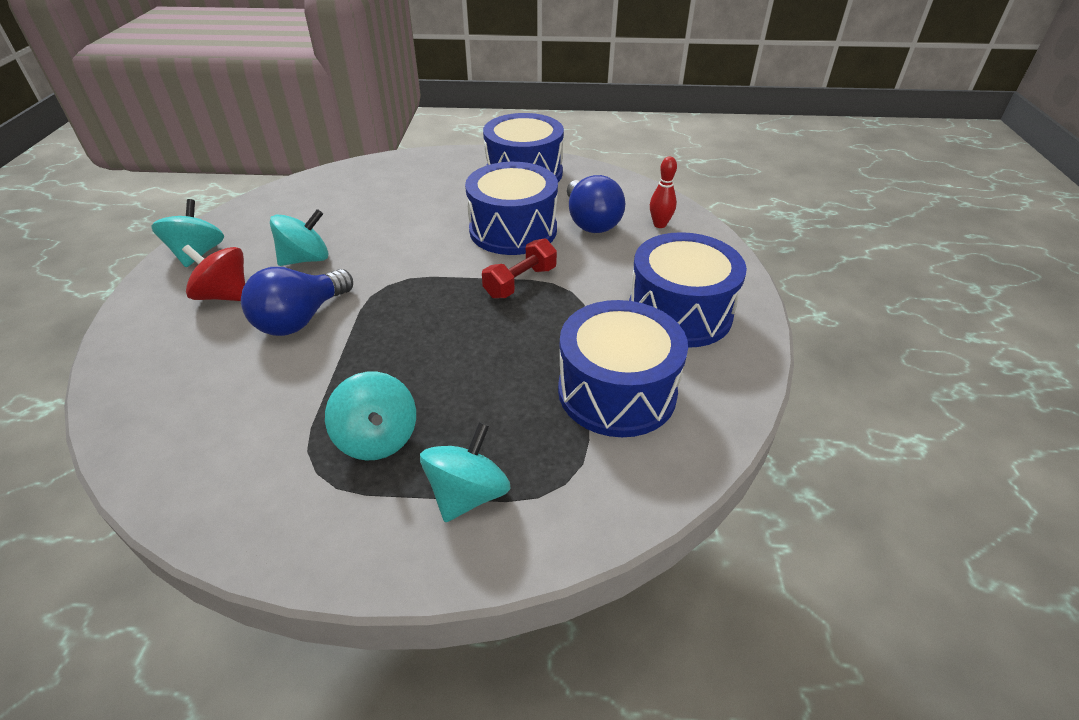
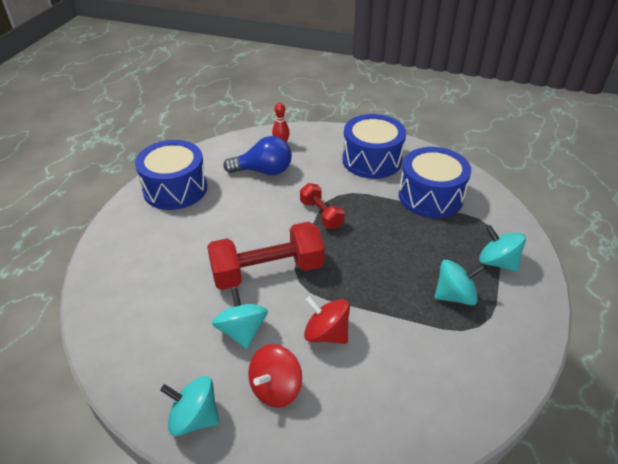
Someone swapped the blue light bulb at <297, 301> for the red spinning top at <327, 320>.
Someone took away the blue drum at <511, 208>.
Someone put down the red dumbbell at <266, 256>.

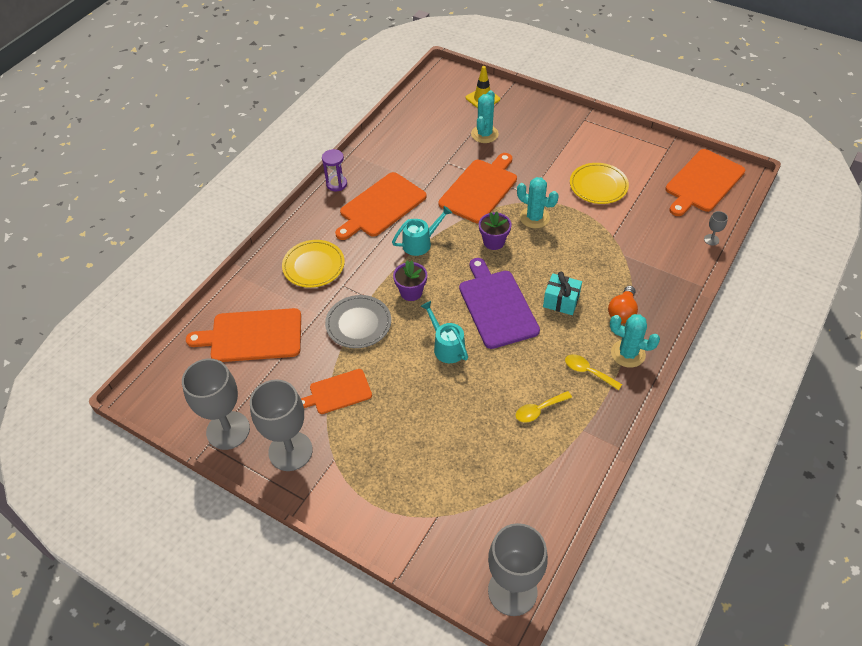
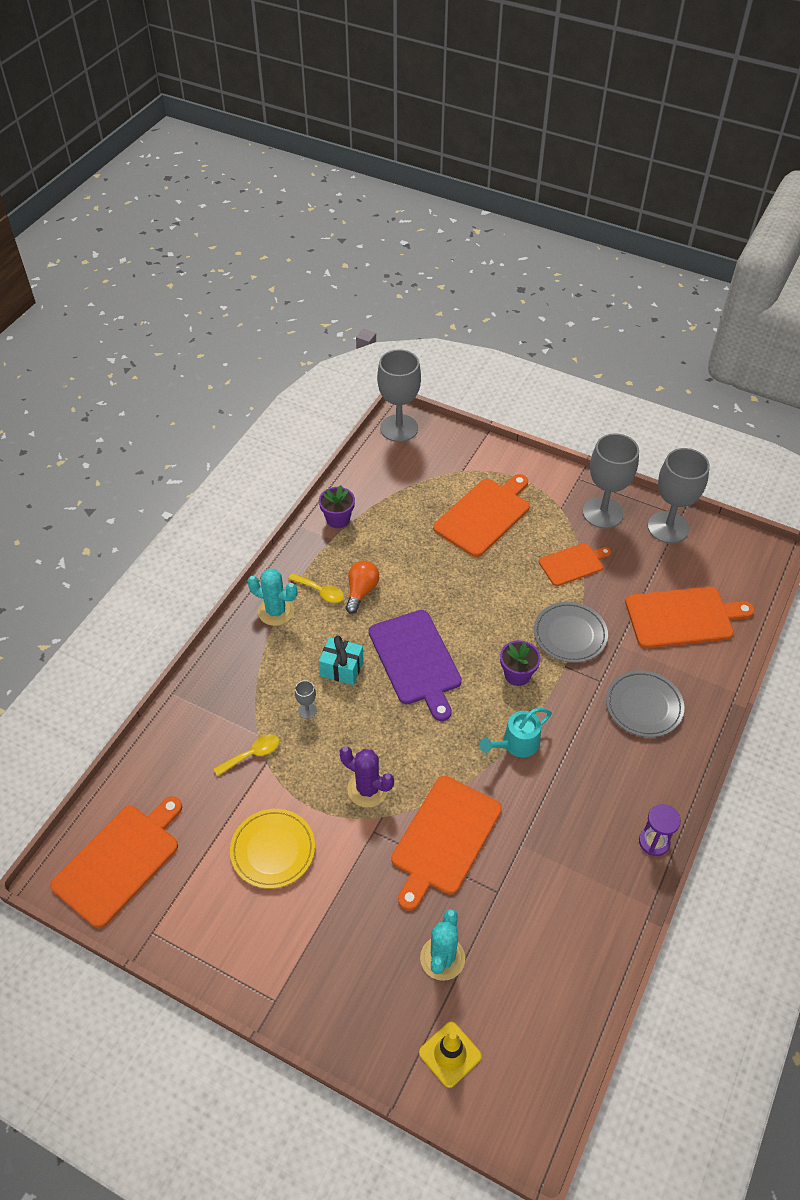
Someone repainted the yellow plate at <313, 264>, which became the grey plate at <645, 703>.
Someone carried the orange cutting board from <381, 206> to <481, 515>.
Someone took away the turquoise watering can at <444, 332>.
Someone carried the purple flower pot from <495, 231> to <337, 506>.
Someone carried the yellow spoon from <544, 407> to <246, 755>.
Someone repainted the turquoise cactus at <538, 202>, which became the purple cactus at <367, 777>.
Someone carried the orange light bulb from <623, 305> to <362, 587>.
Someone carried the grey goblet from <716, 228> to <306, 699>.

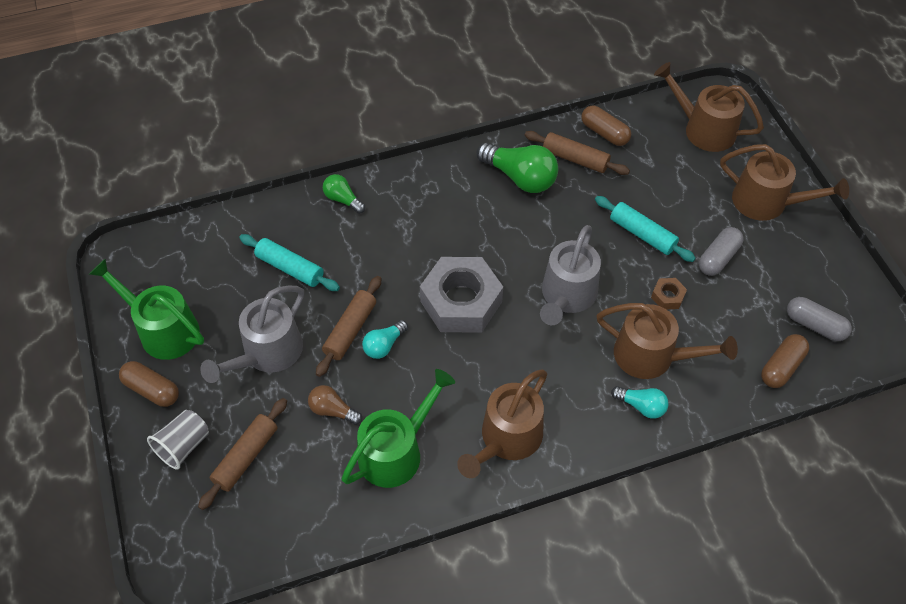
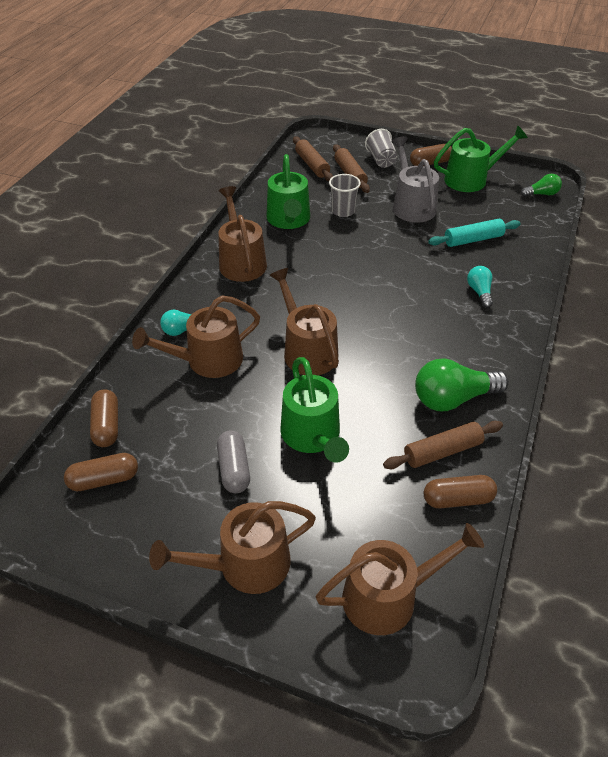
Someone swapped the brown light bulb at <335, 405> for the grey cup at <345, 195>.
Someone carried the brown rolling pin from <348, 326> to <313, 159>.
Someone carried the green light bulb from <344, 194> to <541, 185>.
Someone carried the turquoise light bulb from <385, 339> to <480, 287>.
Someone took away the grey nut at <461, 294>.
Someone repainted the grey watering can at <570, 275>, which became the brown watering can at <304, 321>.
Someone swapped the turquoise rolling pin at <645, 229> for the green watering can at <314, 410>.
Someone took away the brown nut at <669, 293>.
Someone repainted the grey capsule at <819, 319>, which became the brown capsule at <101, 472>.

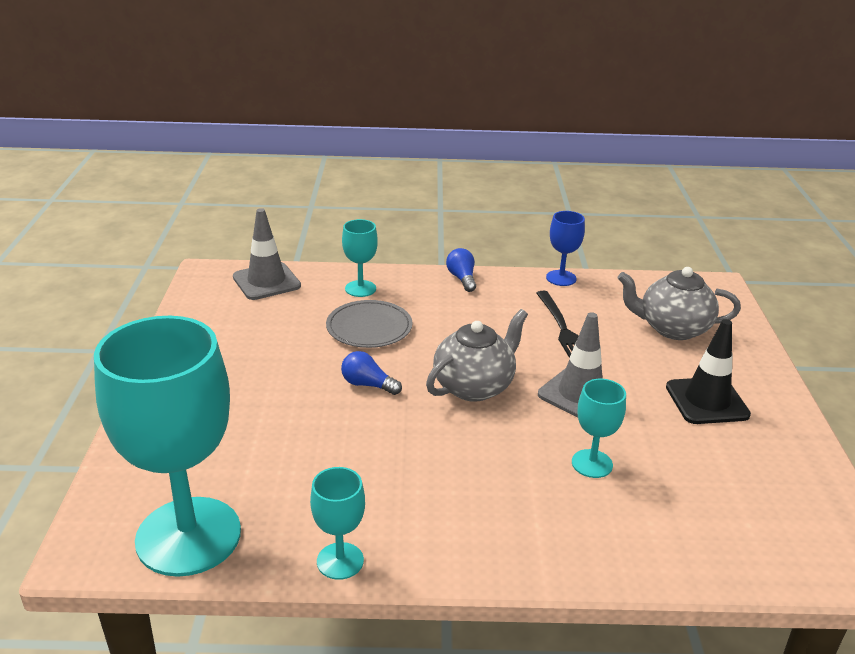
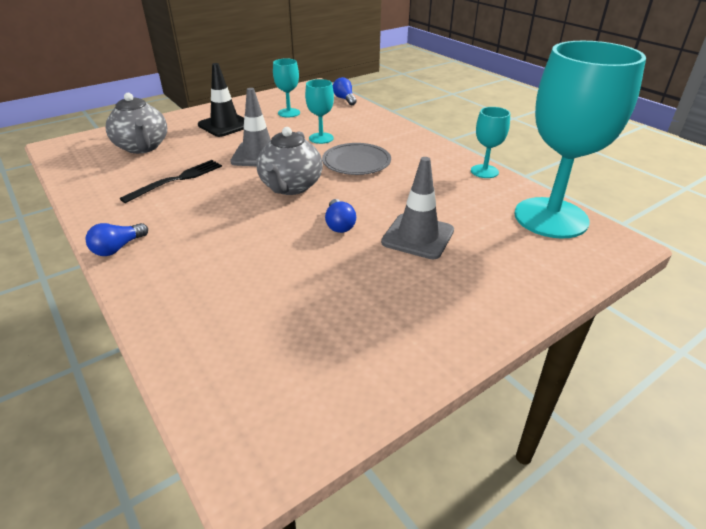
Someone carried the grey traffic cone from <267, 254> to <417, 208>.
Someone carried the grey plate from <369, 324> to <356, 159>.
Someone carried the turquoise goblet from <360, 258> to <286, 87>.
Someone rotated the grey teapot at <477, 355> by 90 degrees counterclockwise.
Someone took away the blue goblet at <565, 248>.
Someone put down the blue light bulb at <345, 91>.

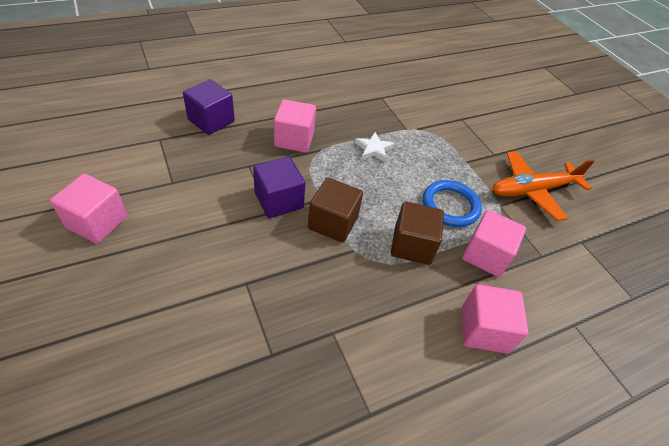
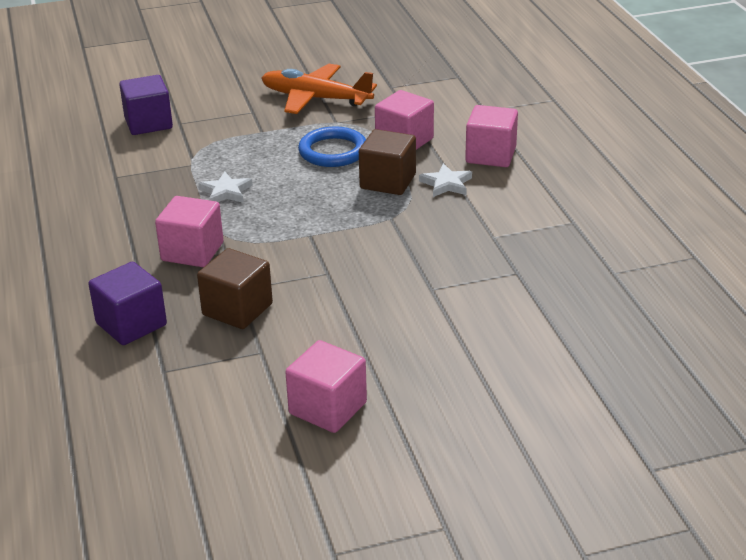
Someone carried the purple cube from <279, 187> to <146, 105>.
Someone carried the brown cube from <335, 210> to <235, 288>.
Someone rotated the orange plane at <543, 186> by 120 degrees clockwise.
Someone put down the white star at <445, 180>.

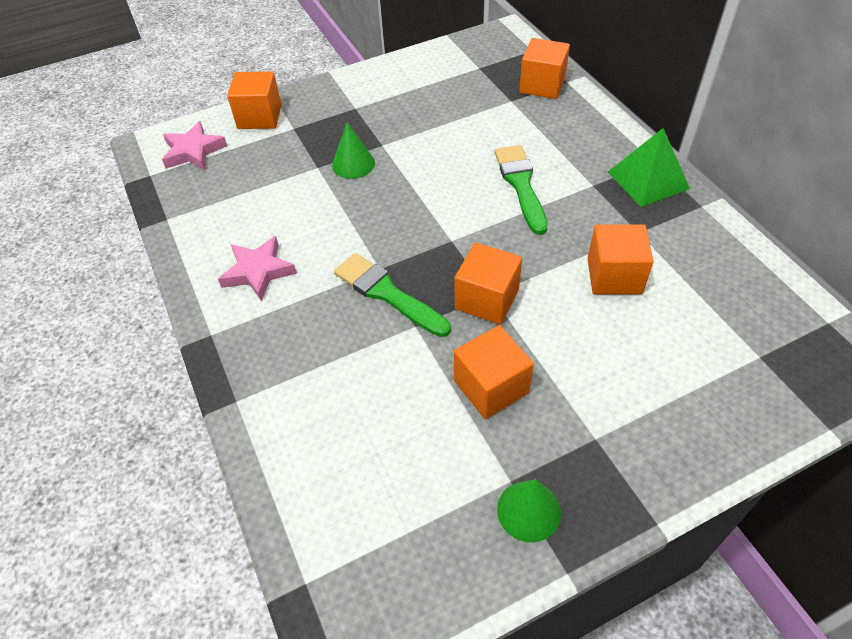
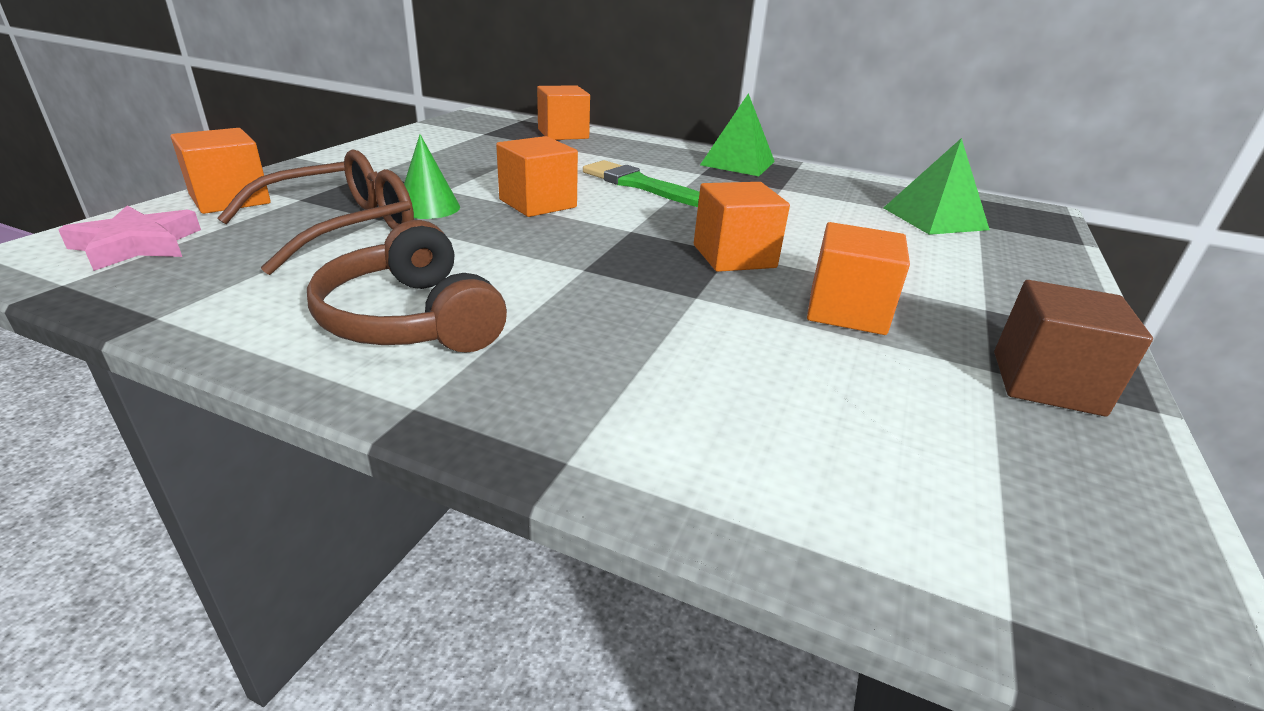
Someone swapped the pink star at <257, 268> for the brown headphones at <407, 286>.
Someone took away the green brush at <392, 295>.
Someone swapped the green cone at <529, 510> for the brown cube at <1073, 348>.
Someone carried the orange cube from <620, 259> to <537, 176>.
Someone put down the brown glasses at <315, 212>.
Someone put down the green pyramid at <937, 186>.

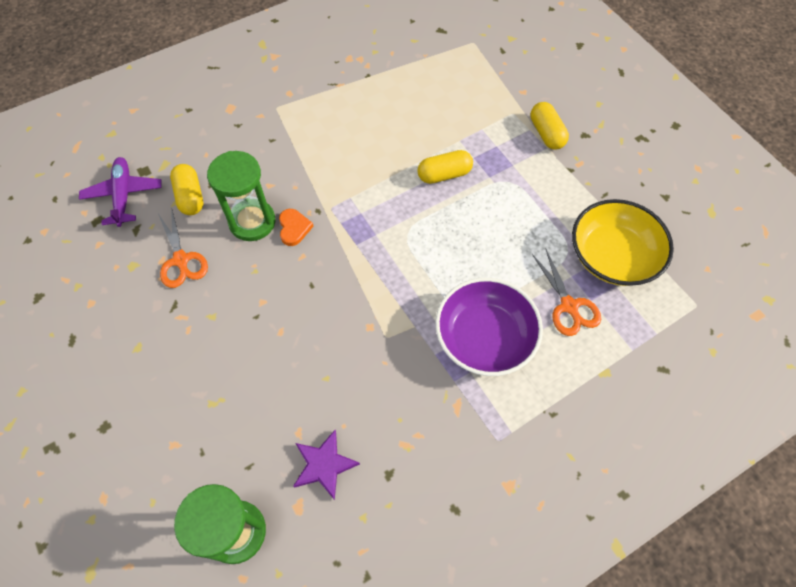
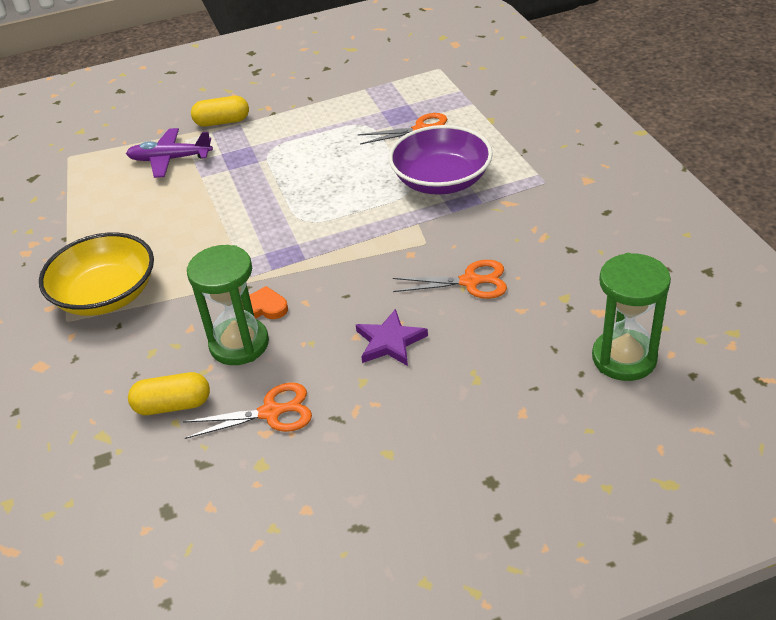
Someone carried the purple plane from <120, 192> to <169, 153>.
Someone carried the purple star from <326, 465> to <392, 337>.
Someone took away the yellow capsule at <445, 167>.
Someone carried the yellow bowl from <623, 242> to <96, 274>.
Someone put down the orange scissors at <450, 279>.

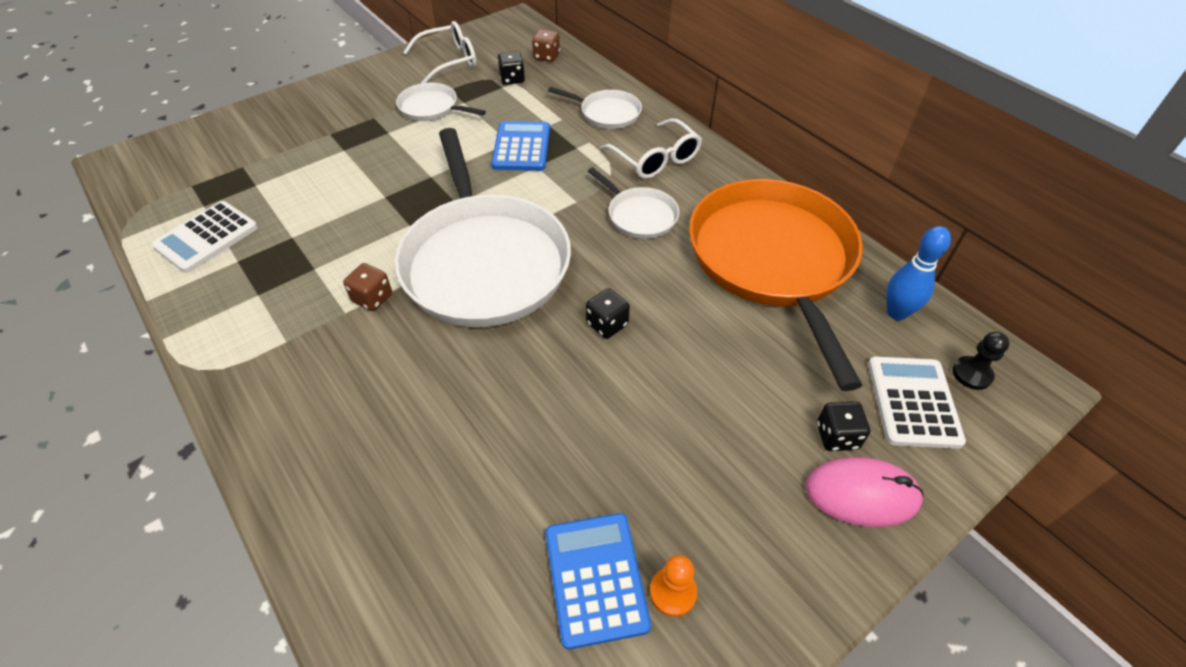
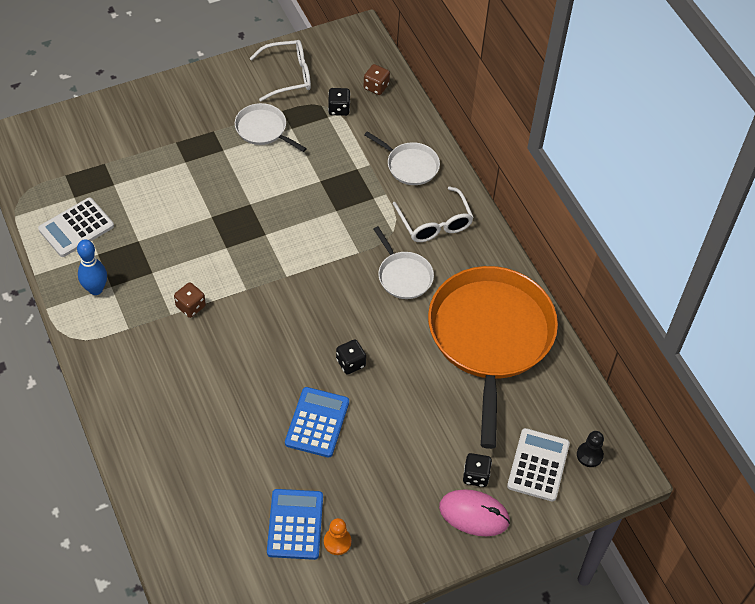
Someone took away the white pan at <483, 227>.
Someone carried the blue calculator from <520, 146> to <317, 422>.
Someone carried the blue bowling pin from <918, 273> to <92, 267>.

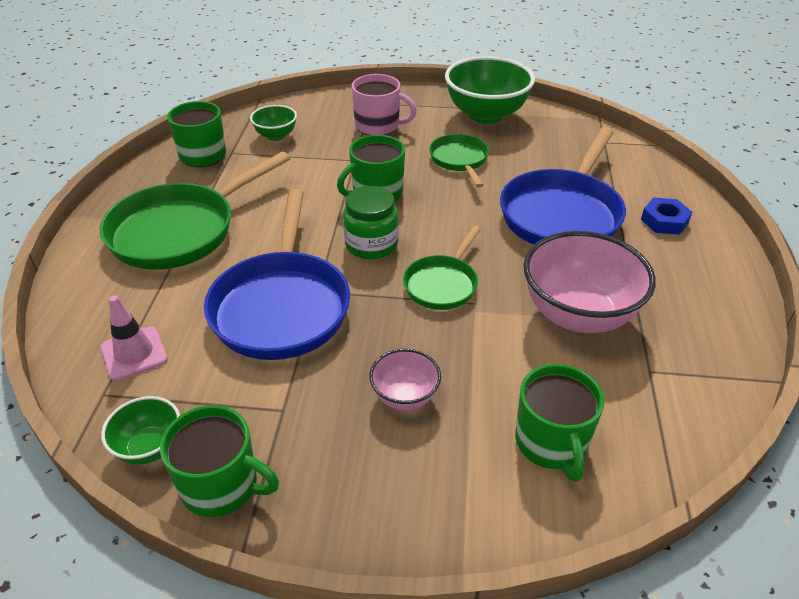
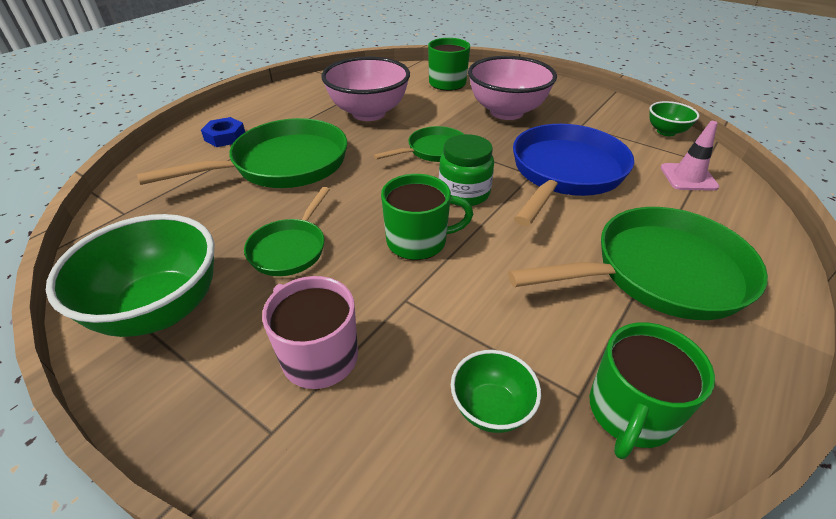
Someone took away the green mug at <219, 461>.
Someone scaled the pink bowl at <405, 379> by 1.97.
Someone repainted the blue pan at <563, 186>, which became the green pan at <242, 153>.

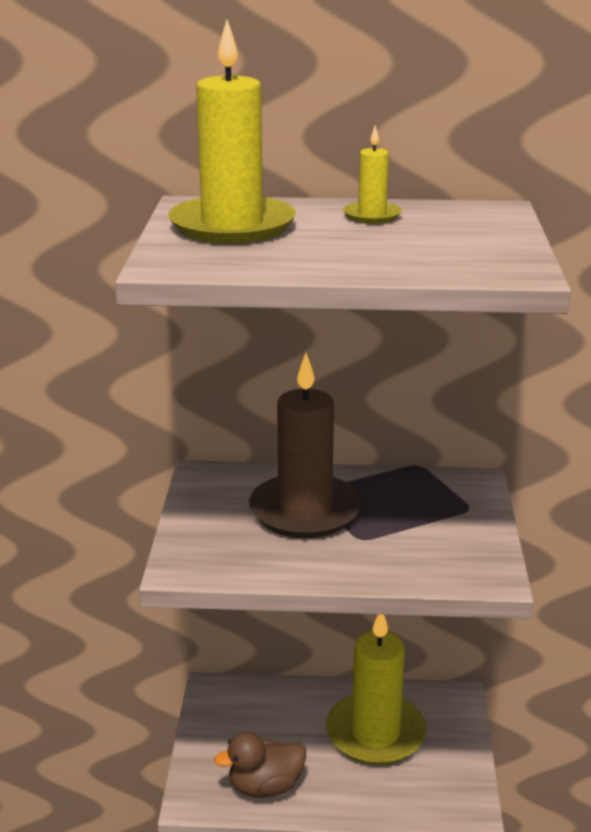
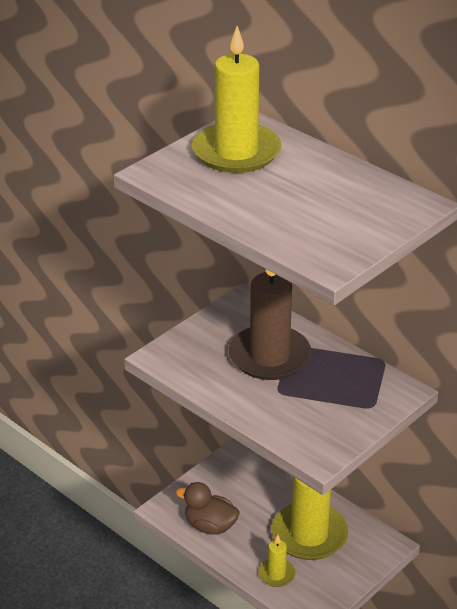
Someone carried the yellow candle from <372, 174> to <277, 561>.

